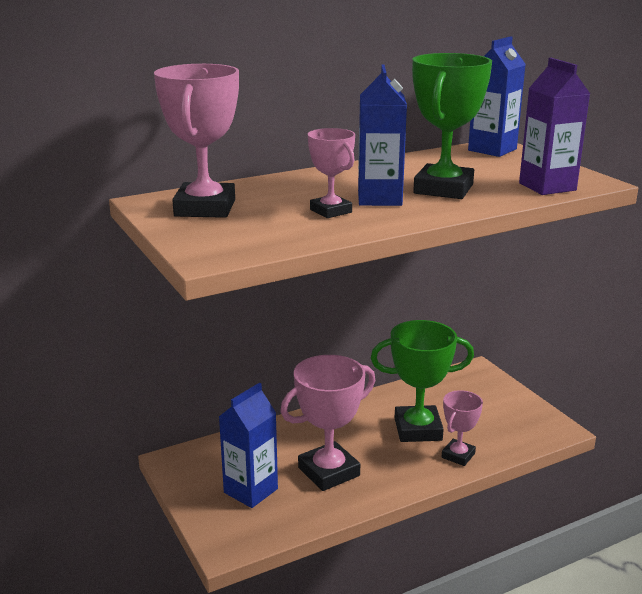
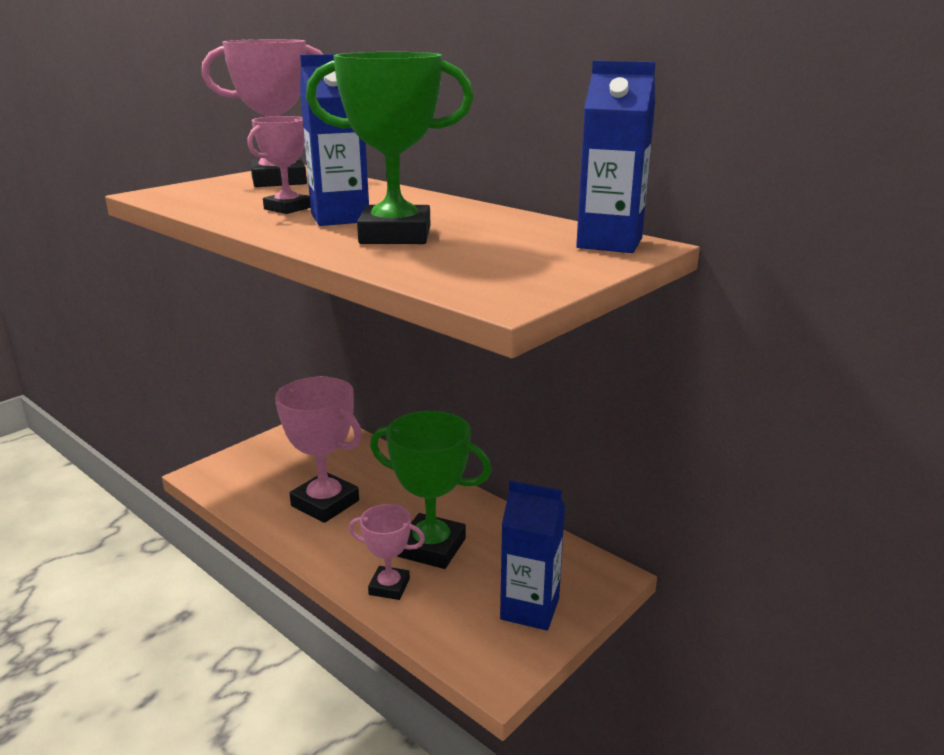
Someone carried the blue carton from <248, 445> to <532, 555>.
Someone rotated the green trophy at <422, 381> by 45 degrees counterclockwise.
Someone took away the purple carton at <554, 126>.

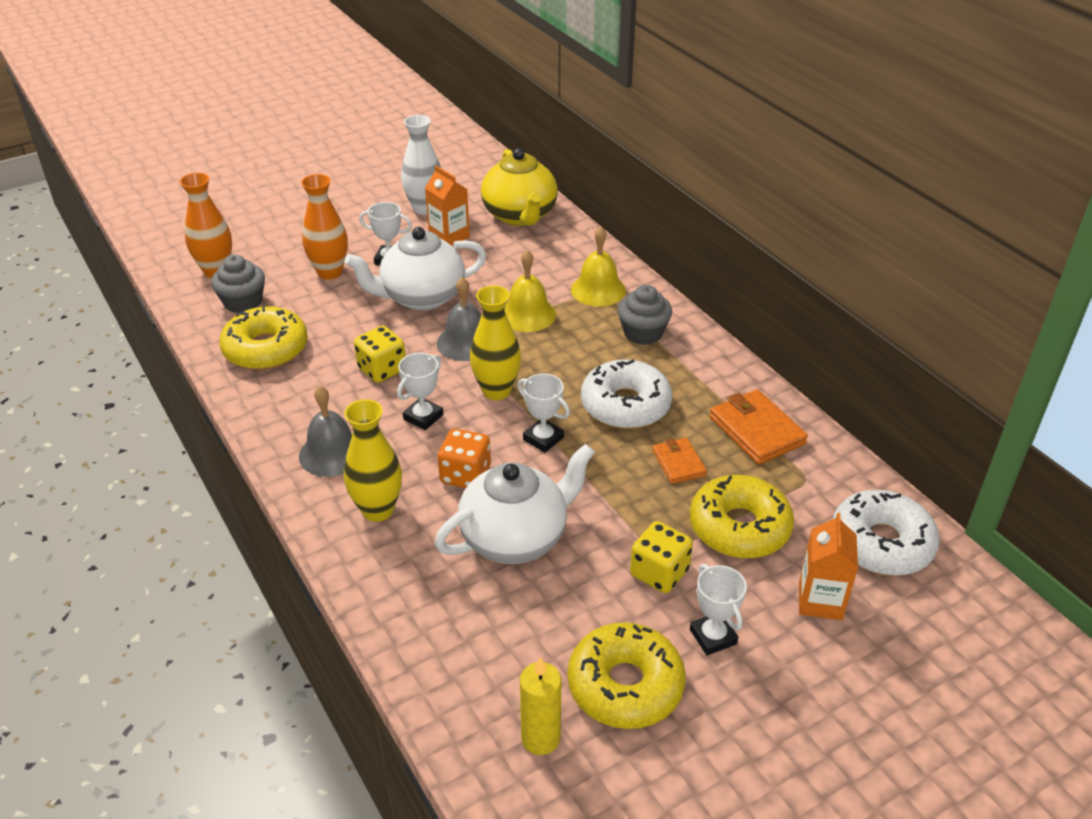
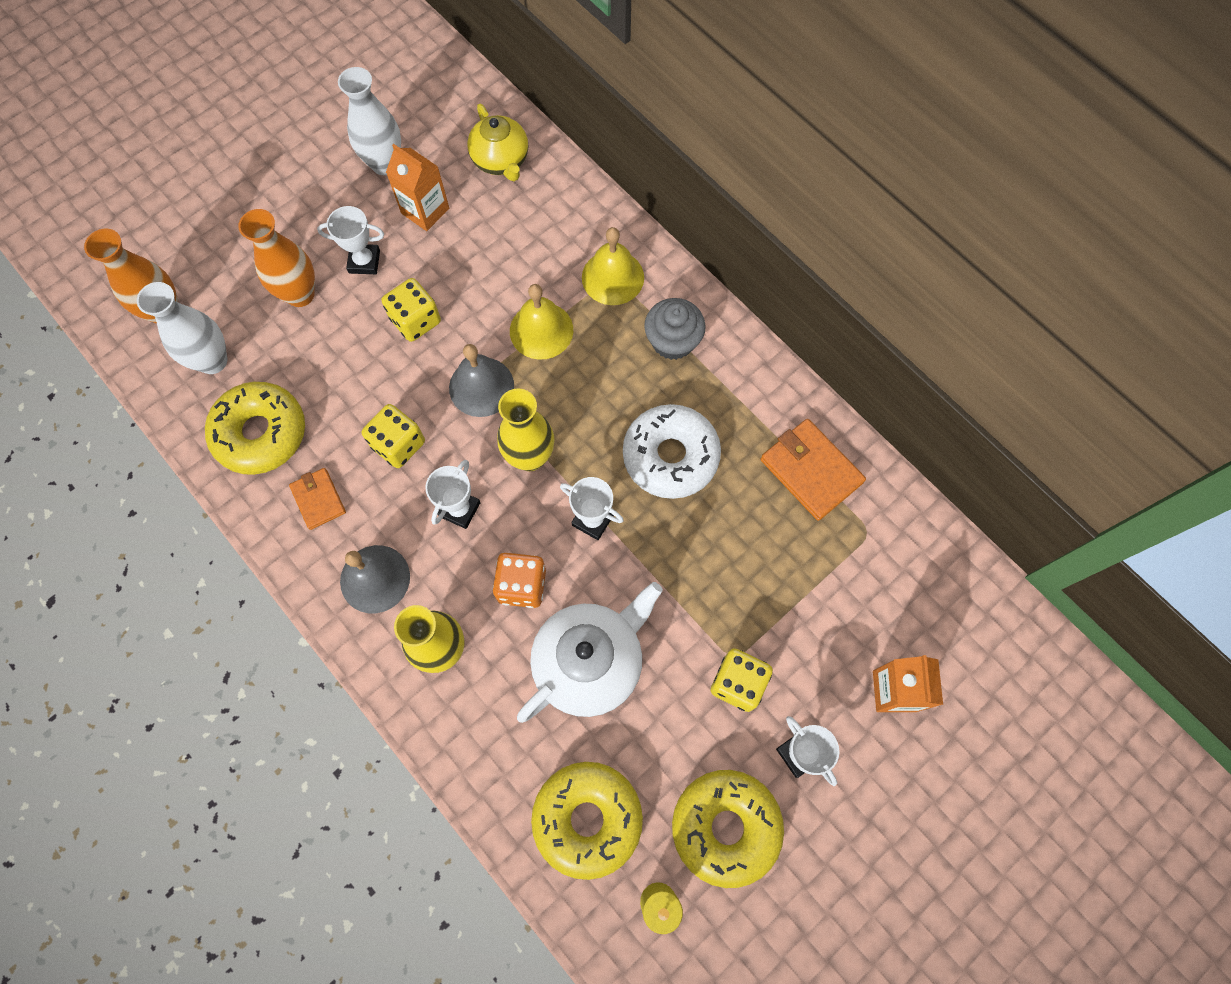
Someone swapped the grey cupcake at <238, 284> for the white vase at <182, 328>.
Someone swapped the white teapot at <415, 268> for the yellow dice at <411, 310>.
Someone scaled the yellow teapot at <519, 187> by 0.66.
Someone carried the orange wallet from <679, 461> to <317, 499>.
Someone carried the yellow donut from <742, 517> to <587, 821>.
Someone took away the white donut at <886, 533>.

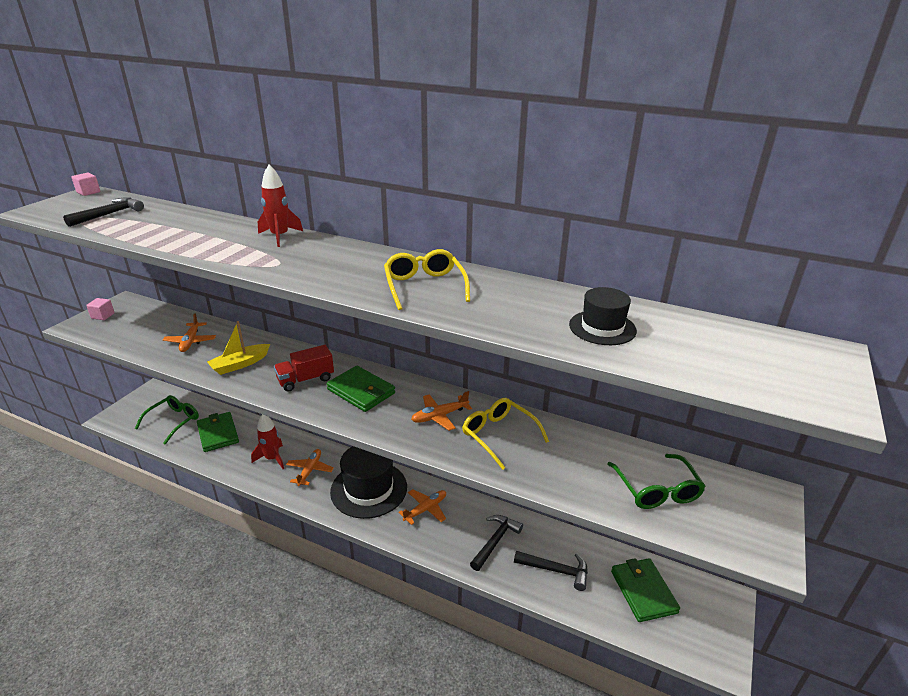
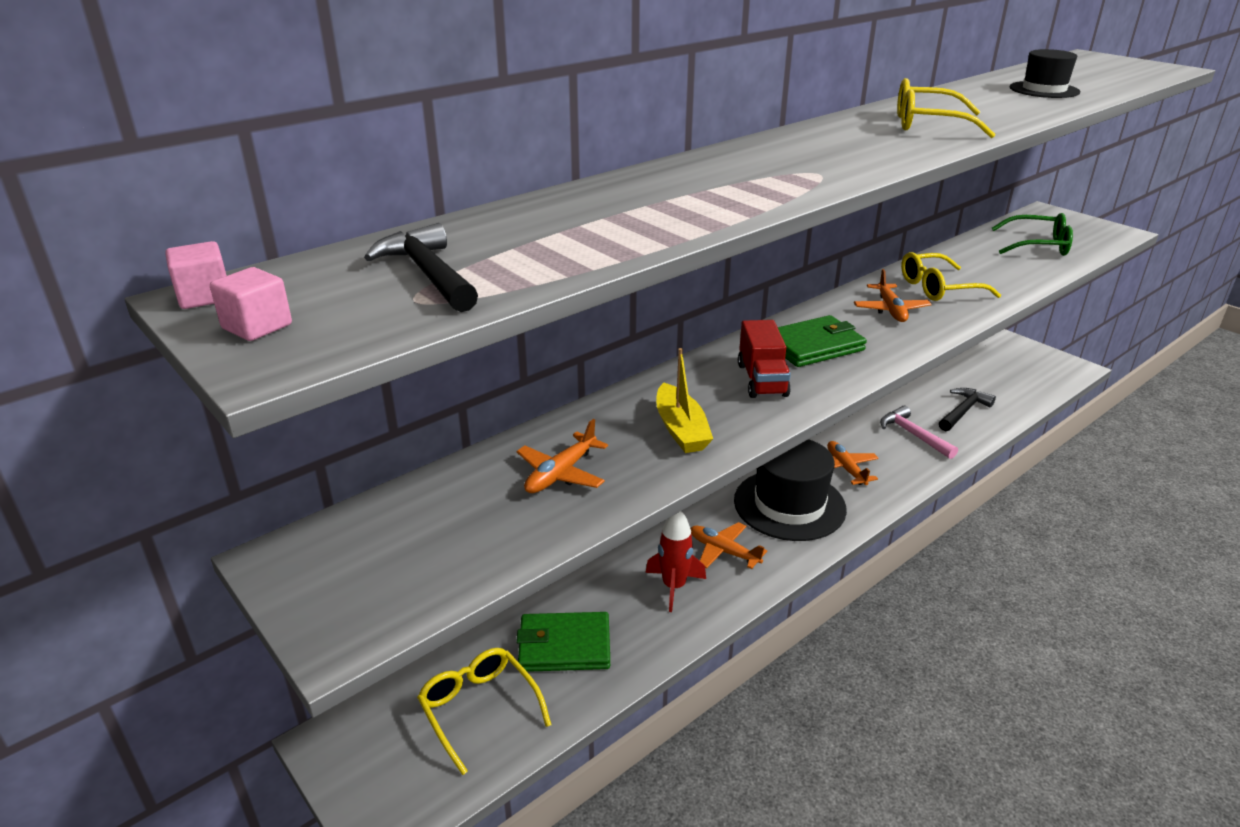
Someone carried the pink cube from <100, 309> to <251, 304>.
Someone repainted the green glasses at <167, 420>, which became the yellow glasses at <484, 711>.
Someone rotated the orange plane at <189, 332> by 105 degrees clockwise.
Someone took away the red rocket at <280, 206>.
Someone repainted the black hammer at <496, 543>, which became the pink hammer at <919, 432>.
Someone took away the green wallet at <645, 590>.

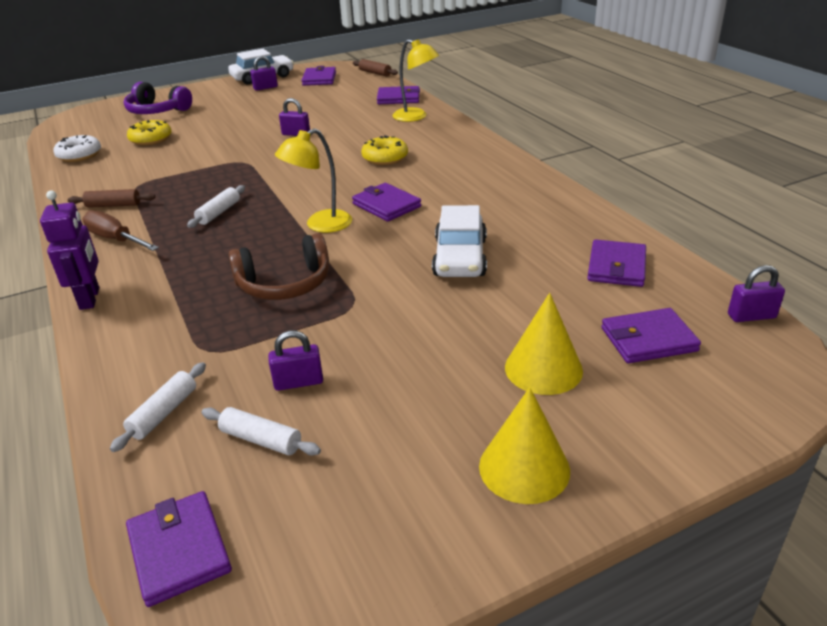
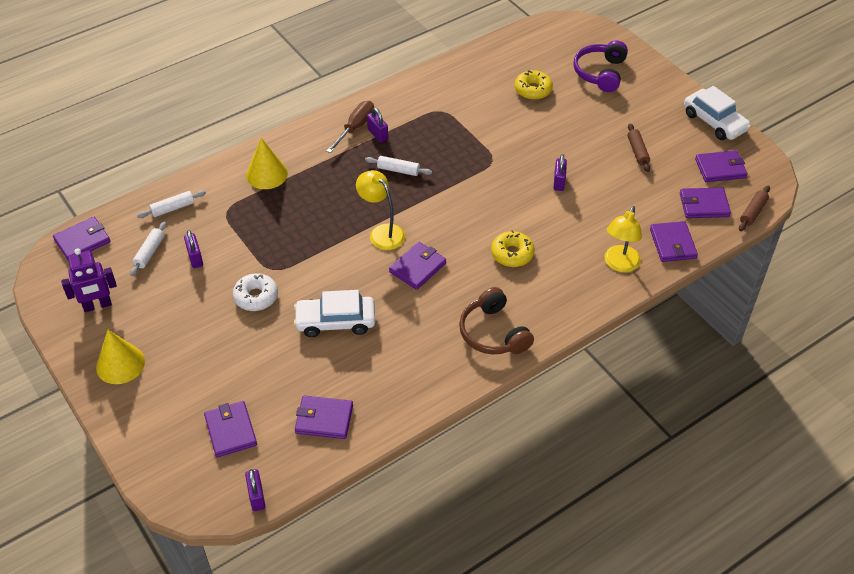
Someone carried the purple robot from <69, 250> to <89, 280>.
Someone carried the white donut from <77, 148> to <255, 292>.
Someone carried the brown rolling pin from <111, 198> to <639, 147>.
Someone rotated the white rolling pin at <158, 407> by 45 degrees counterclockwise.
Someone carried the brown headphones from <278, 266> to <496, 321>.
Someone carried the purple padlock from <264, 73> to <377, 125>.
Someone carried the yellow cone from <544, 344> to <267, 163>.
Someone put down the purple wallet at <705, 203>.

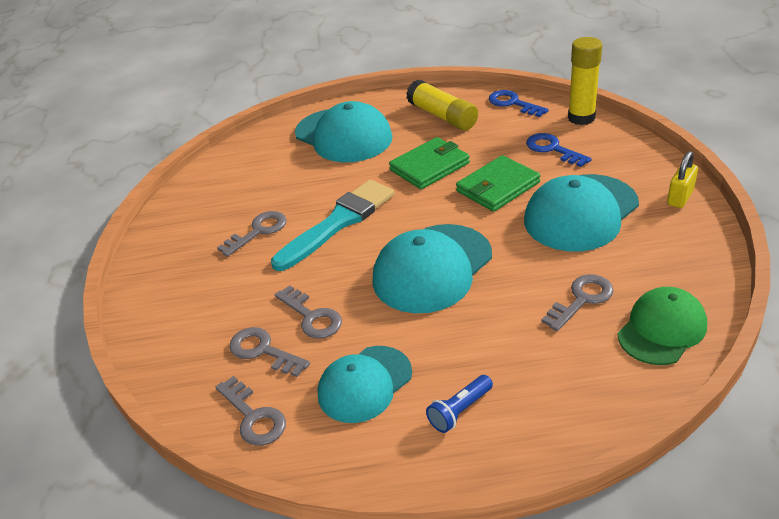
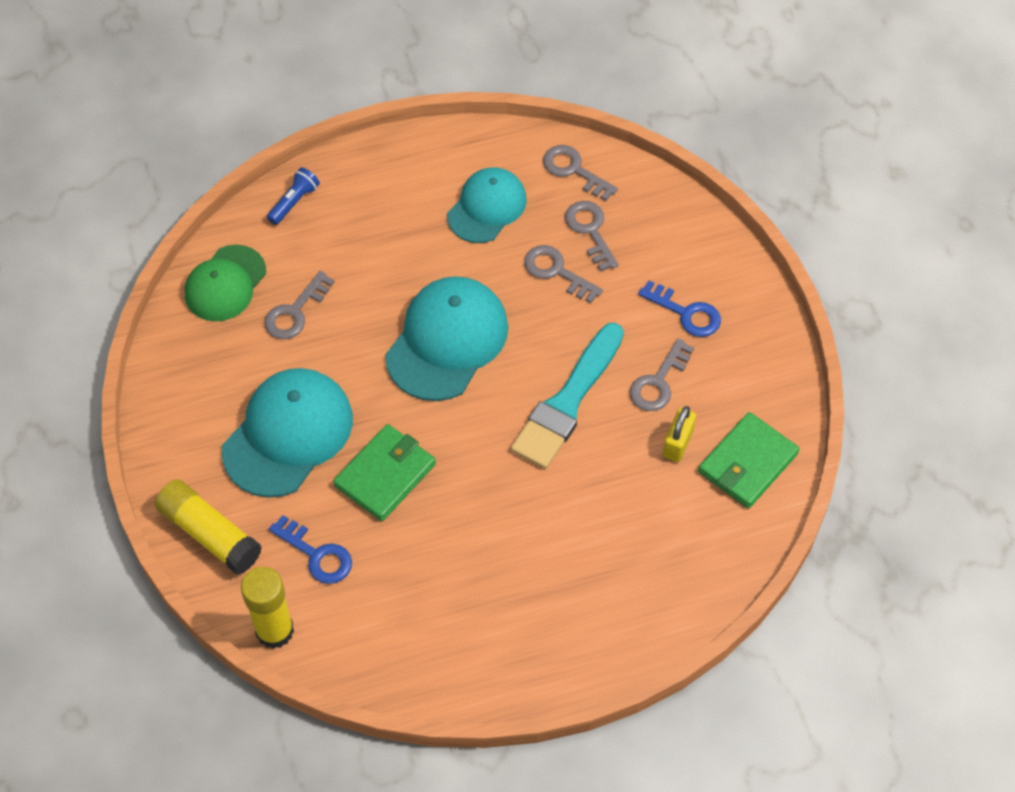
Someone rotated the grey key at <269, 352> by 135 degrees counterclockwise.
Someone took away the turquoise cap at <344, 131>.
Someone carried the green wallet from <429, 163> to <749, 460>.
Someone carried the yellow glue stick from <442, 105> to <208, 527>.
Someone carried the blue flashlight from <459, 404> to <293, 196>.
Someone carried the blue key from <519, 103> to <679, 308>.
Someone carried the yellow padlock from <682, 179> to <679, 434>.

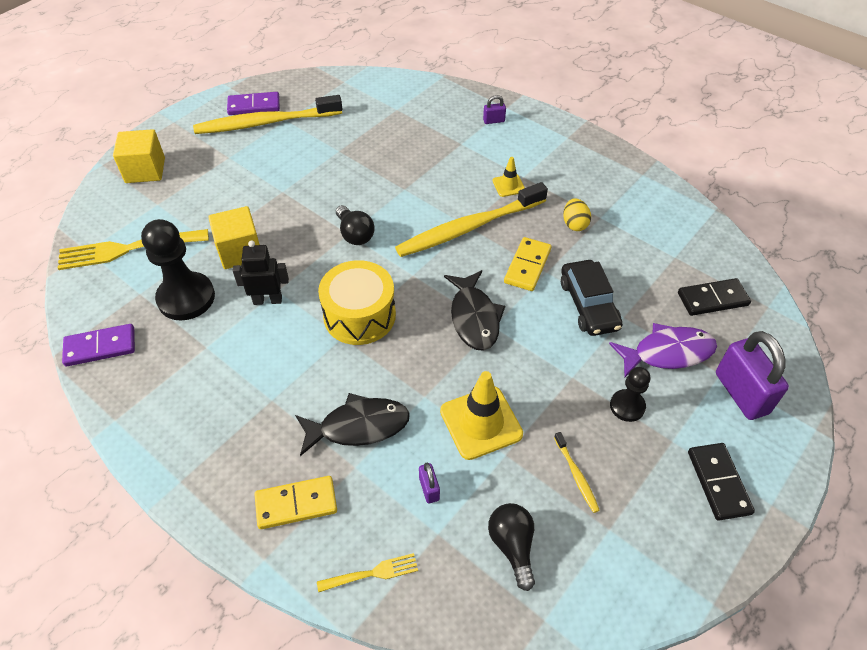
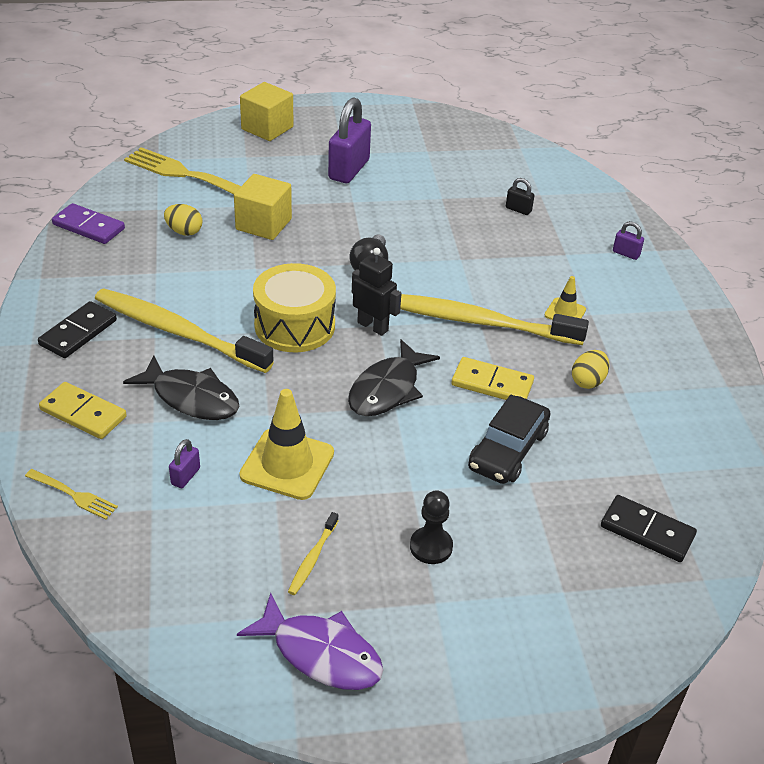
Someone swapped the black pawn at <178, 269> for the yellow egg at <183, 220>.
Someone carried the yellow toothbrush from <267, 114> to <184, 331>.
Someone took away the purple domino at <253, 103>.
Someone carried the black robot from <261, 272> to <376, 292>.
Someone took away the black light bulb at <511, 547>.
Someone rotated the yellow domino at <528, 264> by 45 degrees clockwise.
Someone carried the purple fish from <663, 350> to <310, 641>.
Someone carried the black domino from <721, 482> to <77, 329>.
Someone carried the purple padlock from <752, 375> to <349, 140>.
Someone put down the black padlock at <520, 196>.

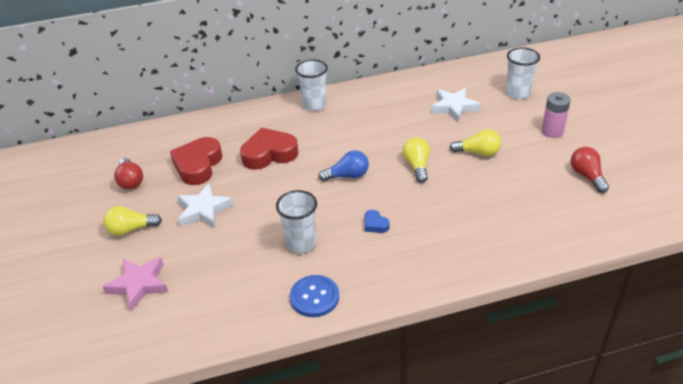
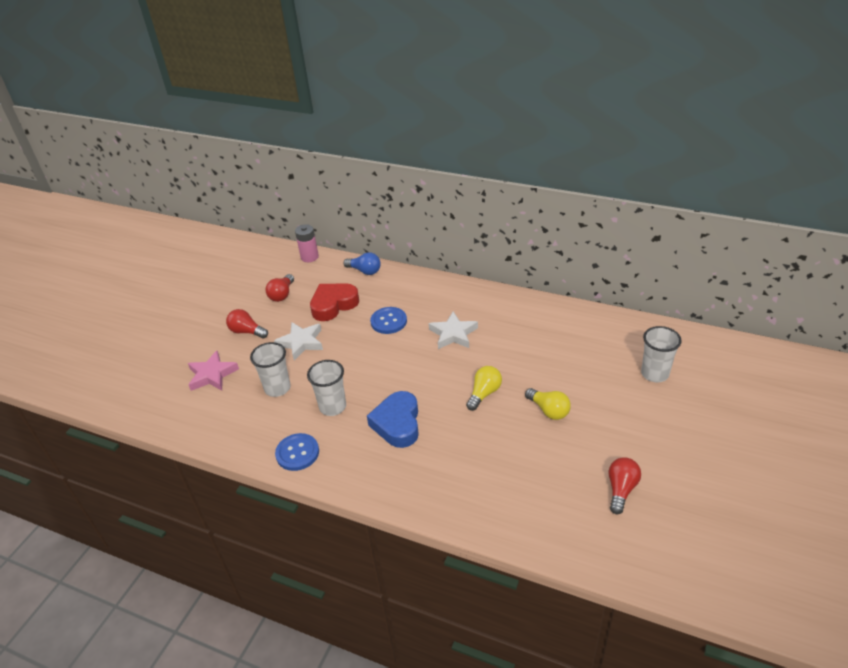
Someone repainted the yellow light bulb at <132, 221>, which became the red light bulb at <247, 324>.
Someone swapped the red heart at <269, 149> for the blue button at <388, 320>.
Someone carried the white cup from <311, 85> to <270, 369>.
Someone carried the blue light bulb from <343, 166> to <362, 263>.
Someone scaled the blue heart at <377, 221> by 2.20.
Someone carried the white star from <456, 105> to <453, 330>.
Someone carried the pink battery from <556, 115> to <307, 243>.

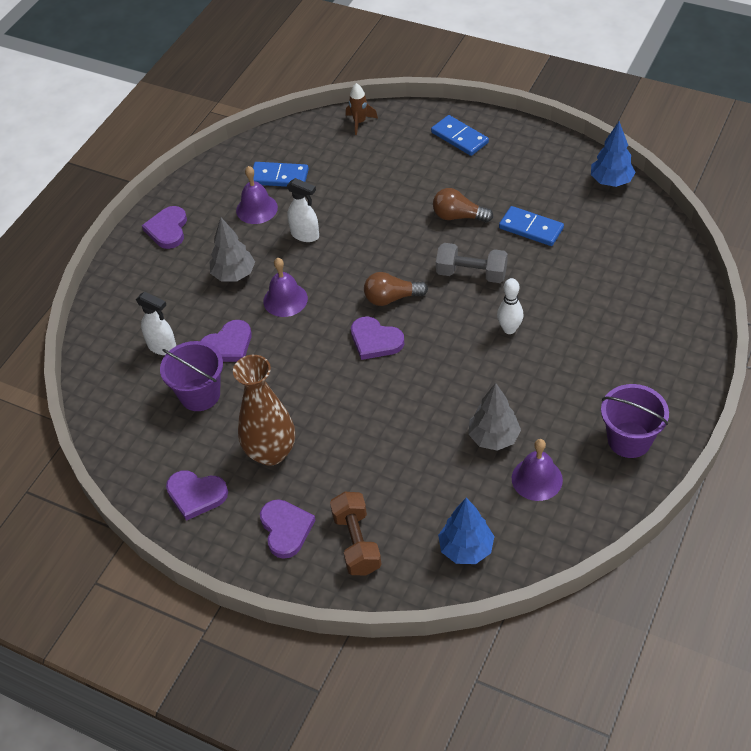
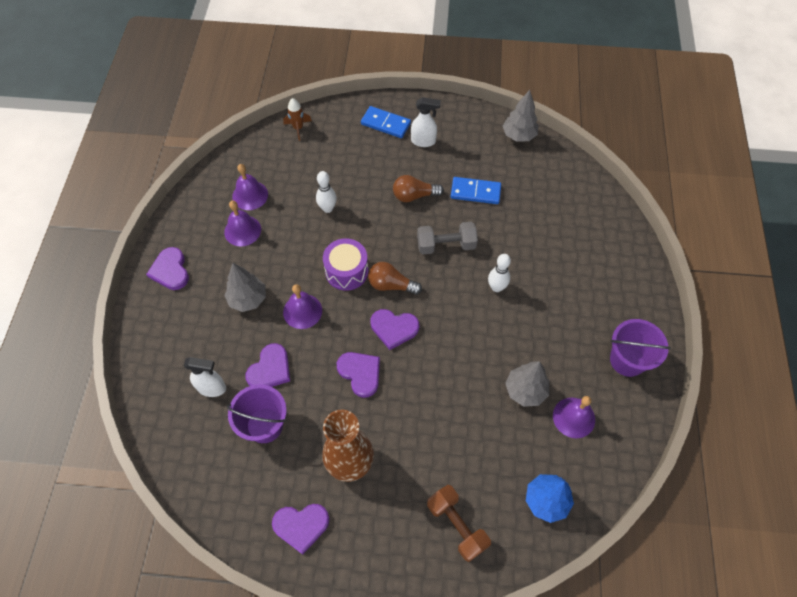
Someone swapped the blue domino at <281, 174> for the purple bell at <250, 187>.
Someone carried the purple heart from <287, 529> to <358, 375>.
Someone carried the white spray bottle from <303, 210> to <426, 122>.
Someone rotated the brown light bulb at <396, 289> by 45 degrees clockwise.
Someone repainted the blue tree at <613, 154>, which became the grey tree at <521, 116>.
Someone put down the white bowling pin at <326, 192>.
Someone put down the purple drum at <345, 264>.

